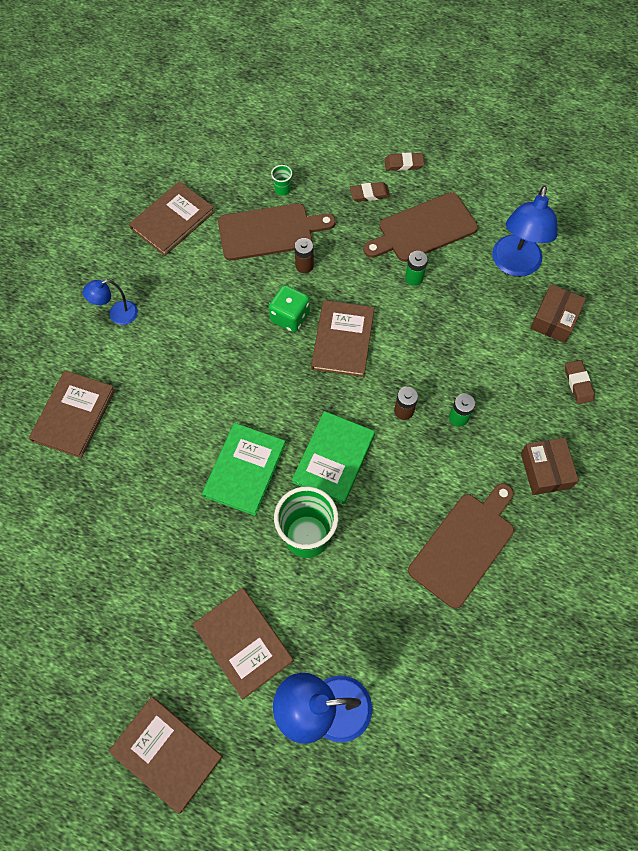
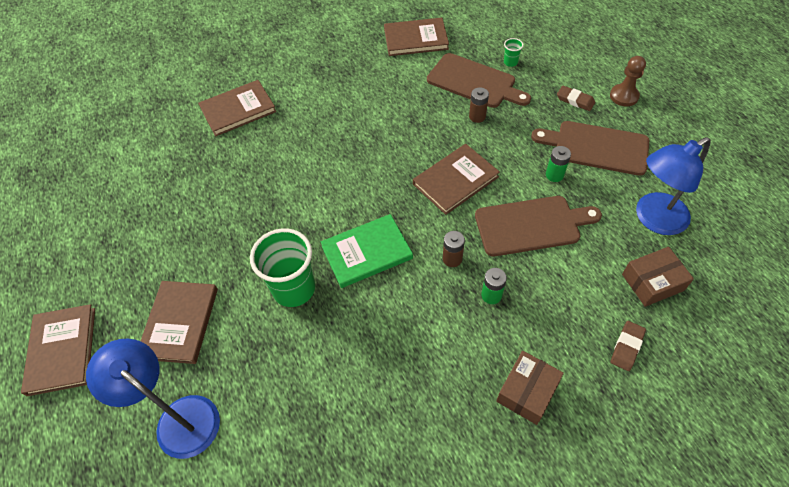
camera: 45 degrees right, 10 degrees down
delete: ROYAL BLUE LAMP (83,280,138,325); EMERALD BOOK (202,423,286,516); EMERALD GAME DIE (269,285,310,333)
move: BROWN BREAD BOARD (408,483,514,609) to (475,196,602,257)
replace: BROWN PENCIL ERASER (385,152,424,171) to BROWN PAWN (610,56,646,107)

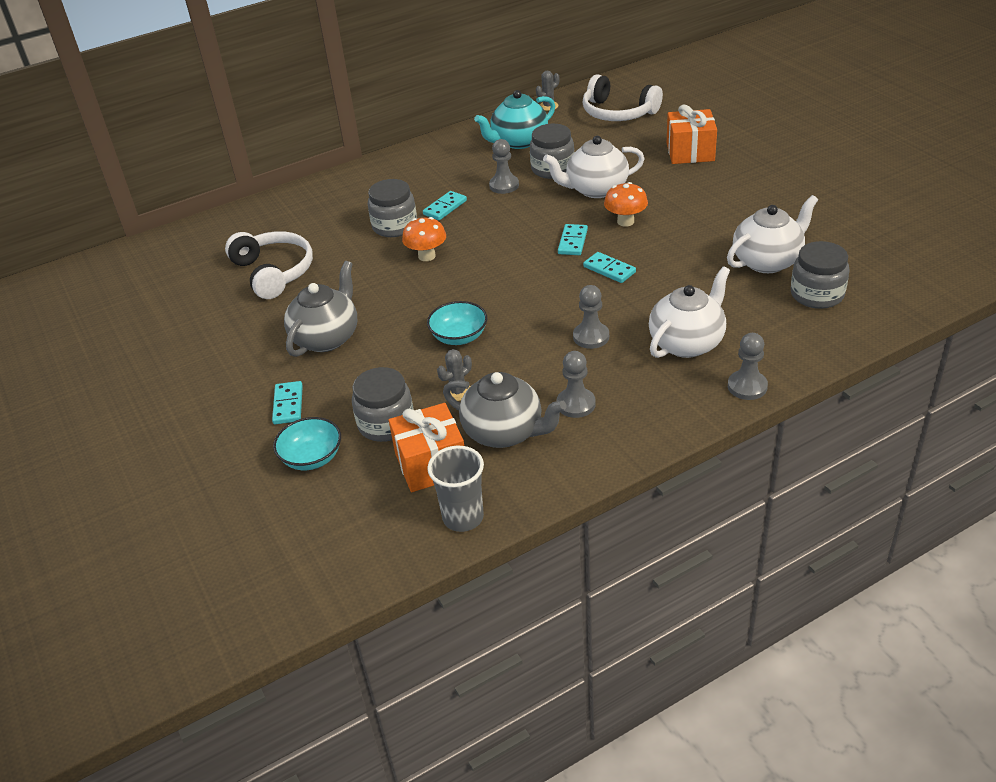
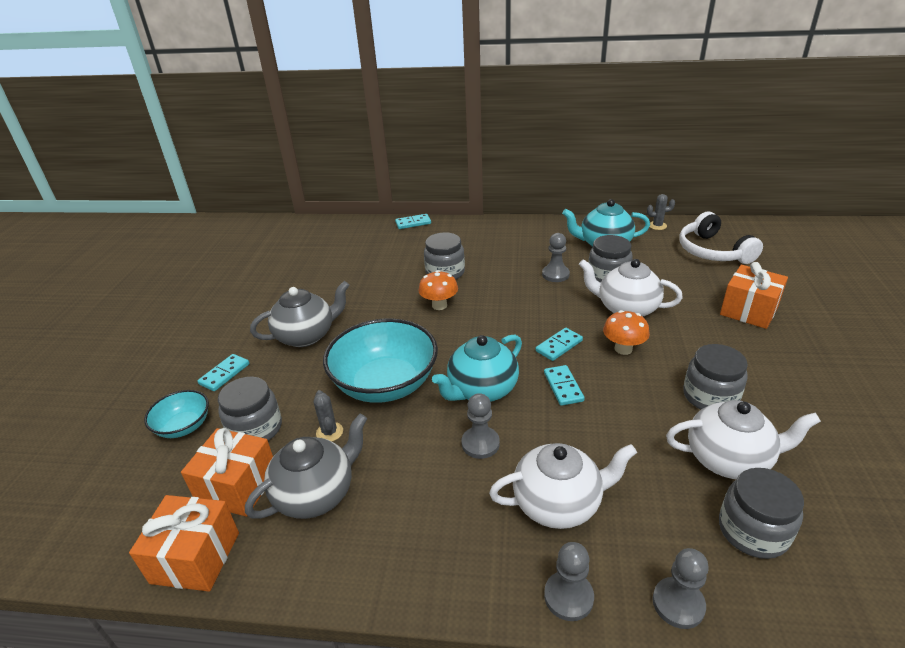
camera: 35 degrees right, 5 degrees down
delete: SNOW-WHITE OVER-EAR HEADPHONES (225,231,313,299)
insert: AQUA CHINA TEAPOT (432,335,522,402); ASH-GREY JAM JAR (683,344,748,409)
move: AQUA DOMINO (423,191,467,220) to (395,214,431,229); ASH-GREY PAWN (557,351,596,418) to (653,548,709,629)
replace: ASH-GREY BEAKER (427,446,484,532) to ORANGE-COLOURED GIFT (129,495,239,592)
rotate: ASH-GREY CHINA TEAPOT (443,372,567,448) = (245,414,367,519) 105 degrees counterclockwise; ASH-GREY PRICKLY PLANT (437,349,472,401) = (314,390,343,441) 75 degrees clockwise
resize: AQUA DEEP DISH (427,301,487,345) = (323,318,438,403) x1.95

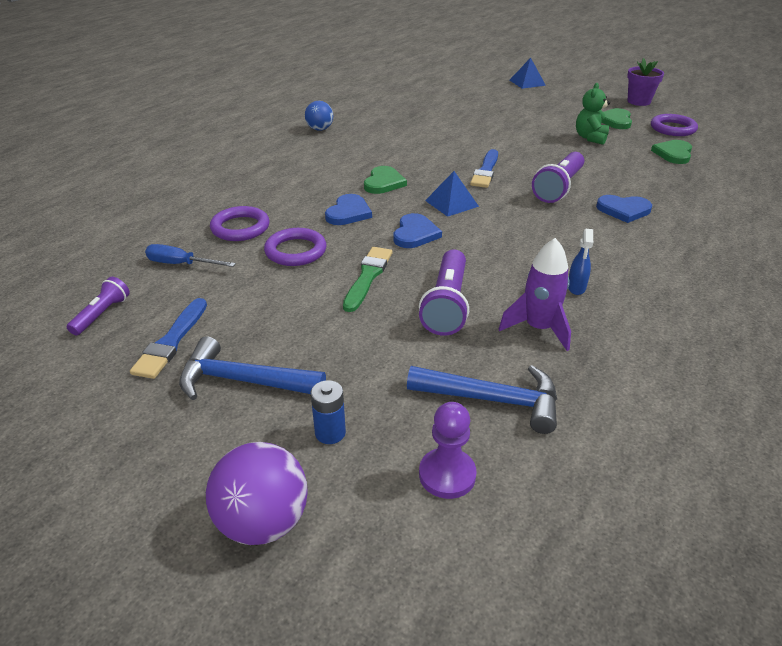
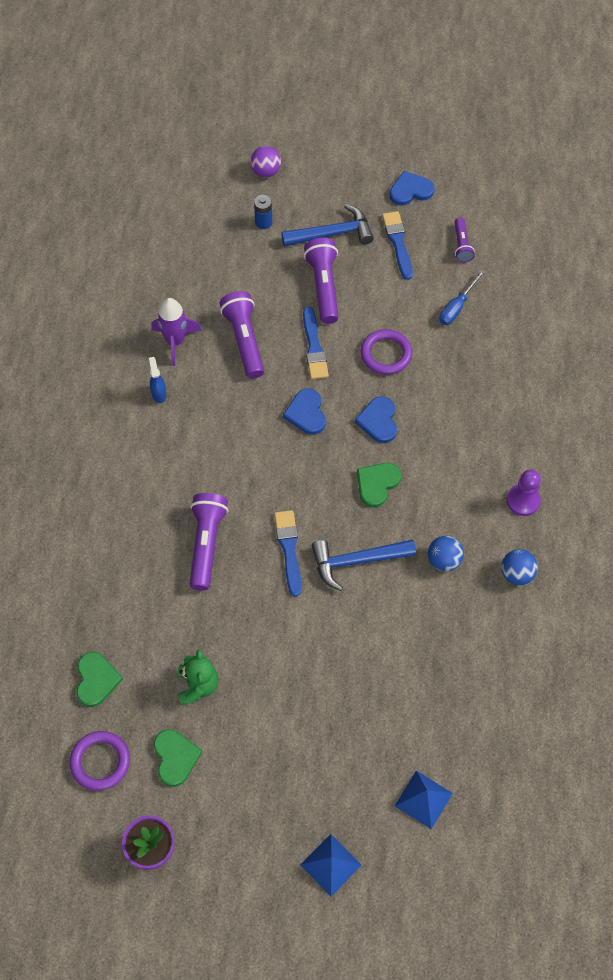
camera: 155 degrees right, 25 degrees up
delete: ROYAL PURPLE RING (210,206,270,241)
insert: ROYAL PURPLE FLASHLIGHT (304,238,339,324); ROYAL BLUE BALL (428,536,464,572)
move: ROYAL BLUE CLAW HAMMER (407,365,557,434) to (312,539,416,591); ROYAL BLUE HEART SHAPE (596,195,652,223) to (390,171,435,206); ROYAL BLUE PYRAMID SHAPE (425,171,479,217) to (395,771,453,829); ROYAL PURPLE PAWN (419,402,477,499) to (507,470,541,516)
recolor: EMERALD PAINTBRUSH (343,247,392,312) to ROYAL BLUE PAINTBRUSH (303,306,329,379)
rotate: EMERALD HEART SHAPE (364,166,407,194) = (357,463,401,507) 45 degrees clockwise; ROYAL BLUE SCREWDRIVER (145,244,236,267) = (439,270,485,325) 135 degrees clockwise
resize: ROYAL PURPLE BALL (206,442,308,545) = (251,146,281,178) x0.66

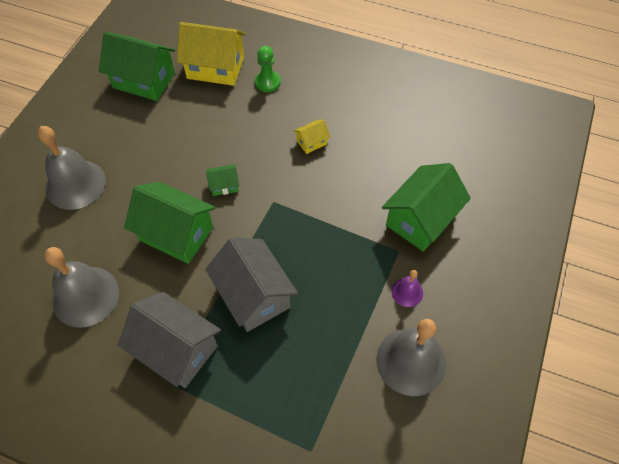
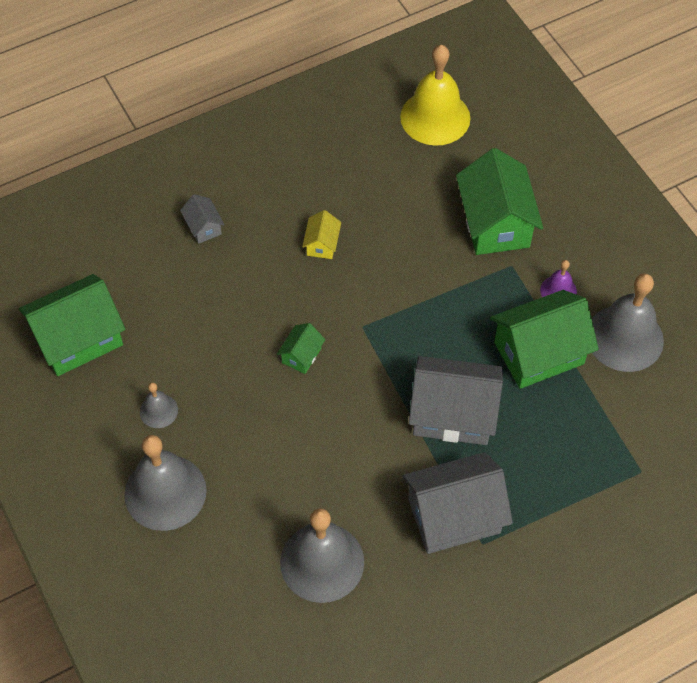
camera: 50 degrees left, 0 degrees up
delete: GOLDEN TOY HOUSE (177,22,246,86)
insert: ASH-GREY SCHOOL BELL (140,382,178,428); GOLDEN SCHOOL BELL (400,45,470,146)
move: EMERALD TOY HOUSE (124,182,216,264) to (490,290,599,389)
replace: EMERALD PAWN (255,46,281,92) to ASH-GREY TOY HOUSE (180,194,225,244)

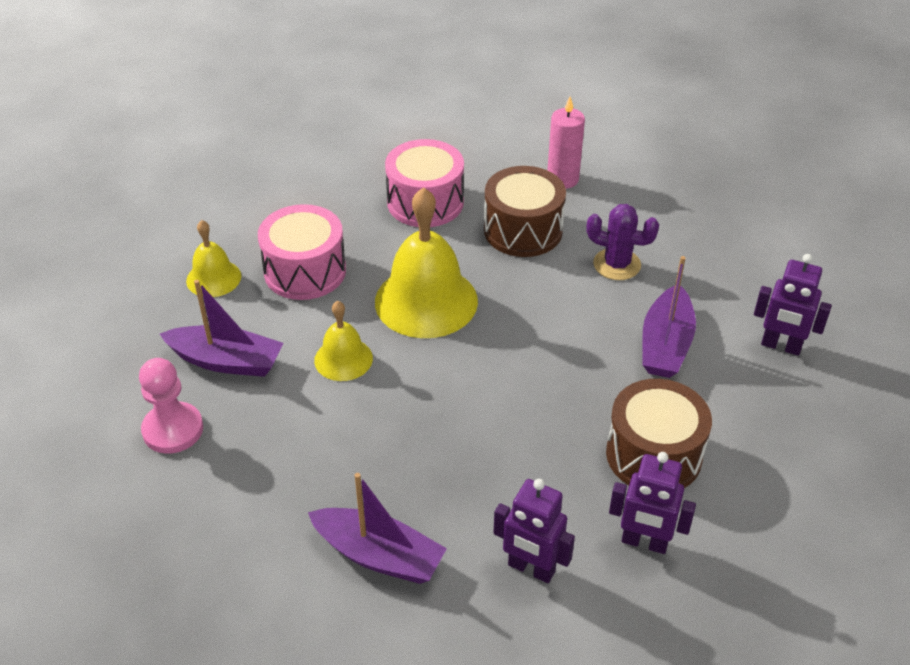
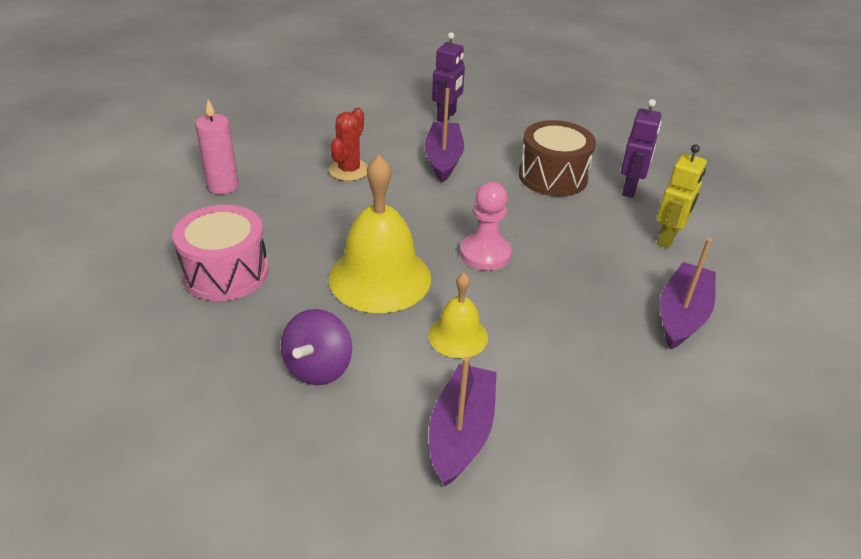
camera: 90 degrees left, 5 degrees down
delete: GOLDEN SCHOOL BELL (186,220,241,297); BROWN DRUM (484,166,566,257)
move: ROSY PAWN (139,358,203,454) to (460,182,511,271)
replace: ROSY DRUM (258,204,346,300) to ROYAL PURPLE WHIRLIGIG (281,309,352,385)
recolor: ROYAL PURPLE PRICKLY PLANT (587,204,659,280) to CRIMSON PRICKLY PLANT (329,107,368,181); ROYAL PURPLE ROBOT FIGURE (493,479,575,583) to GOLDEN ROBOT FIGURE (656,144,707,248)
rotate: ROYAL PURPLE BOAT (642,256,696,378) = (424,88,464,182) 105 degrees counterclockwise

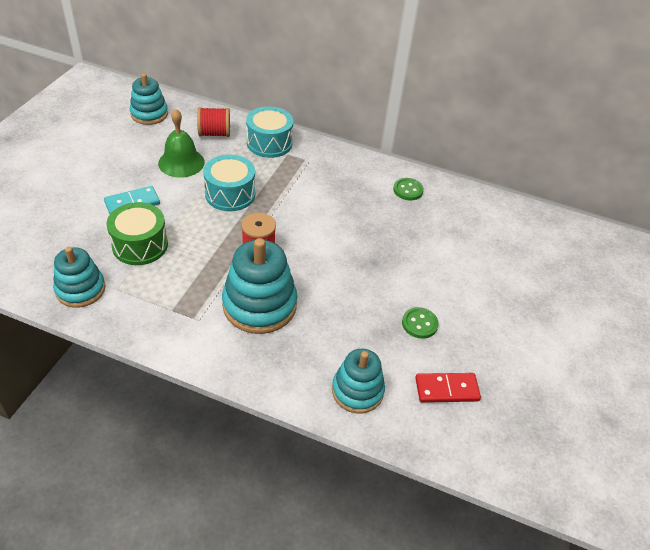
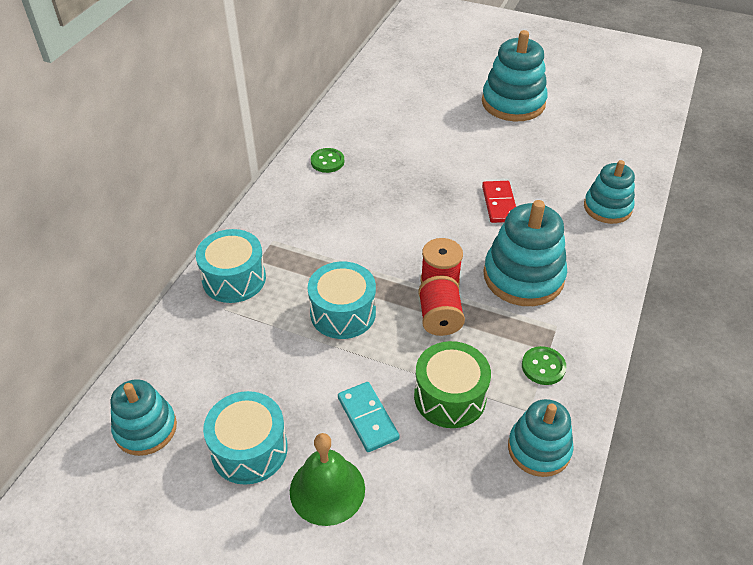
camera: 85 degrees left, 0 degrees up
insert: AQUA DRUM (203,391,288,485); AQUA RING STACKER (482,30,548,121)
move: EMERALD SCHOOL BELL (158,109,205,178) to (290,433,365,526); CRIMSON REEL OF THREAD (197,107,230,137) to (418,276,465,336); CRIMSON DOMINO (415,373,481,403) to (482,181,516,223); EMERALD BUTTON (402,307,439,339) to (522,346,566,385)

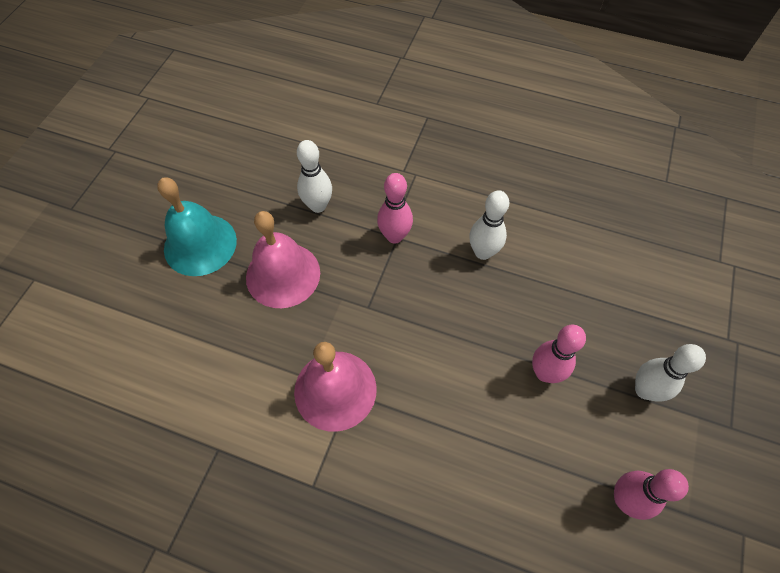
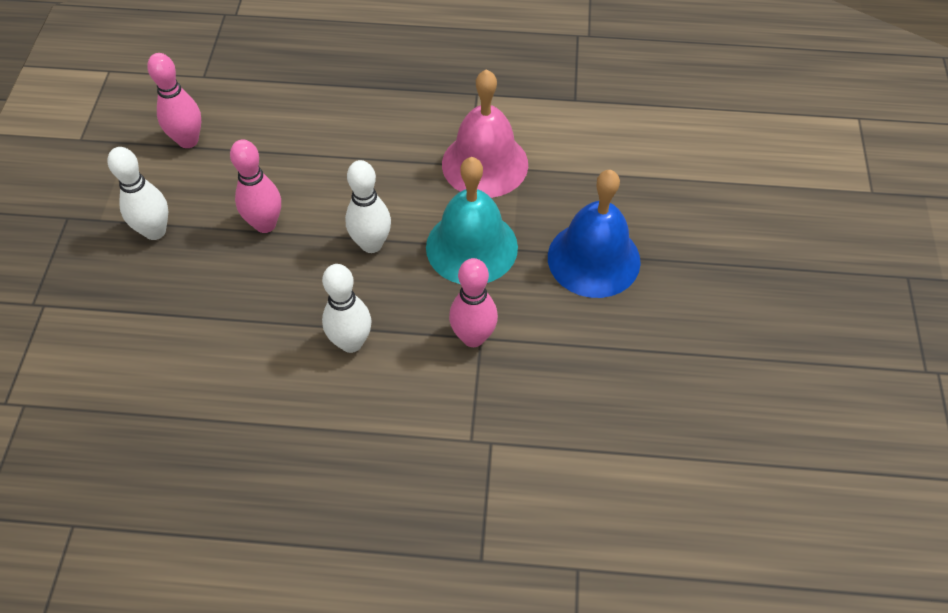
camera: 165 degrees right, 5 degrees down
move: SNOW-WHITE TENPIN (297,140,332,213) to (345,160,391,253); AQUA SCHOOL BELL (157,178,237,276) to (426,157,518,284)
recolor: ROSY SCHOOL BELL (246,211,320,308) to ROYAL BLUE SCHOOL BELL (548,170,641,298)

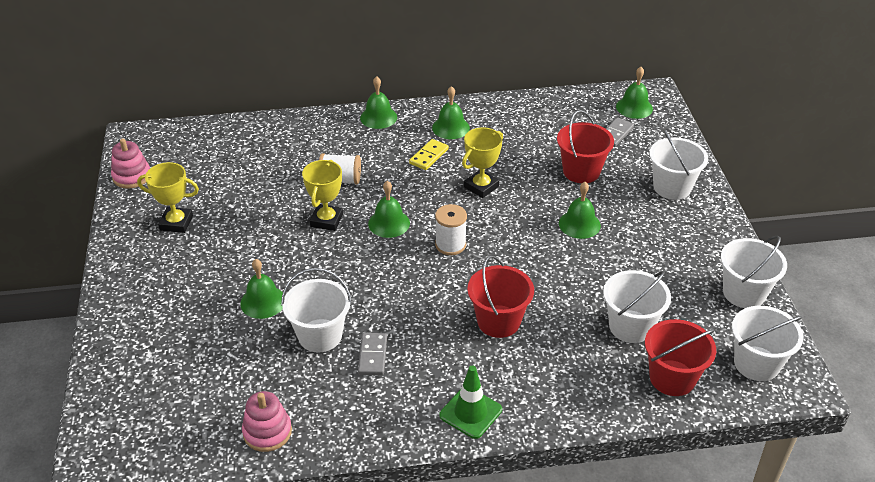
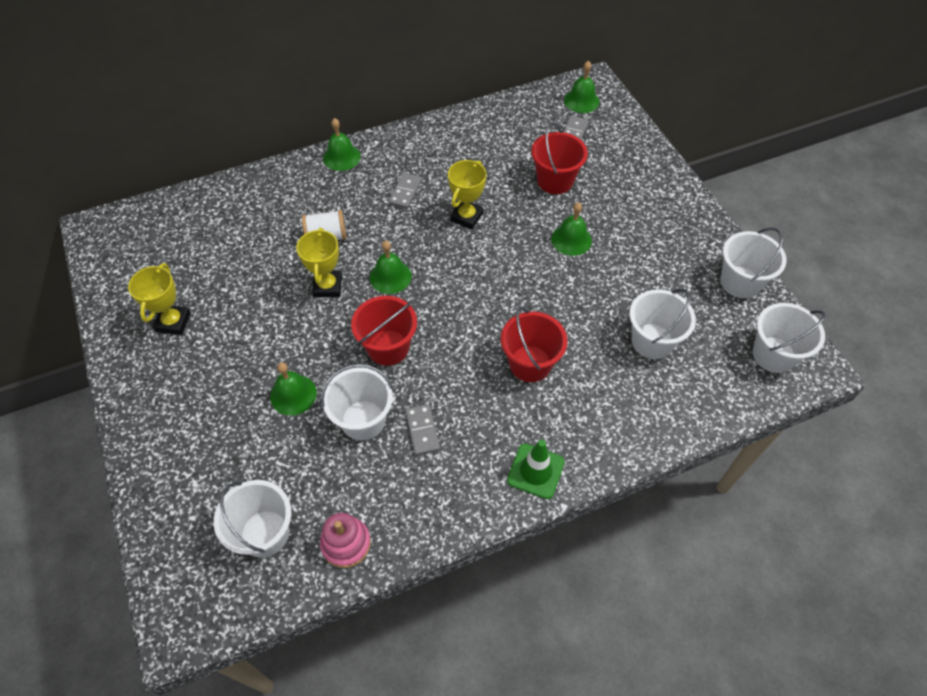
camera: 15 degrees left, 15 degrees up
delete: ROSY RING STACKER (111,139,150,189); EMERALD SCHOOL BELL (432,86,470,139); SNOW-WHITE REEL OF THREAD (435,204,467,255)
move: SNOW-WHITE PAIL (649,129,708,200) to (214,480,291,558); CRIMSON PAIL (645,319,716,396) to (351,296,417,366)
recolor: GOLDEN DOMINO (409,139,449,170) to ASH-GREY DOMINO (388,173,422,209)
rotate: GOLDEN AWARD CUP (137,162,199,233) = (128,263,191,335) 75 degrees counterclockwise

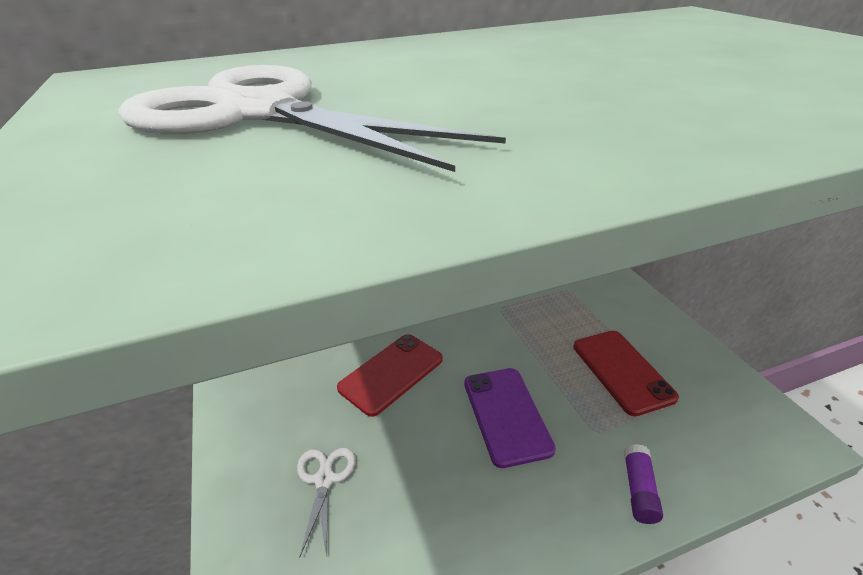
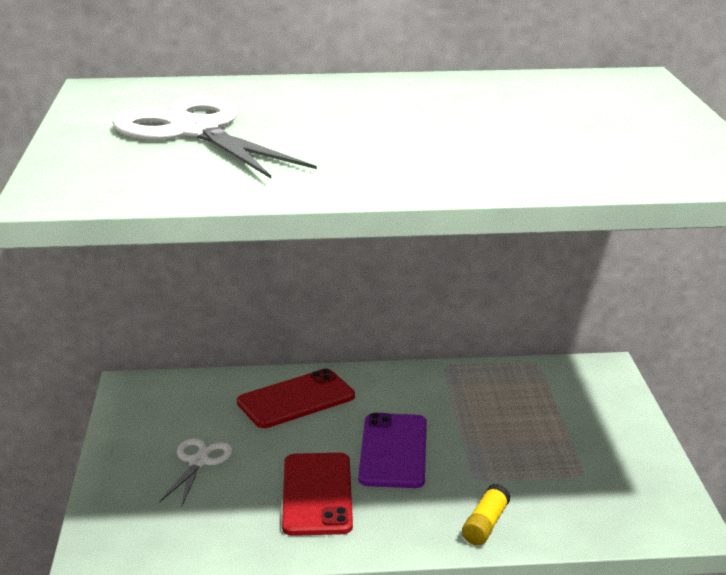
camera: 15 degrees right, 10 degrees down
move: CRIMSON PHONE (573,331,679,416) to (282,453,353,536)
recolor: ROYAL PURPLE GLUE STICK (624,444,663,524) to GOLDEN GLUE STICK (462,484,511,546)

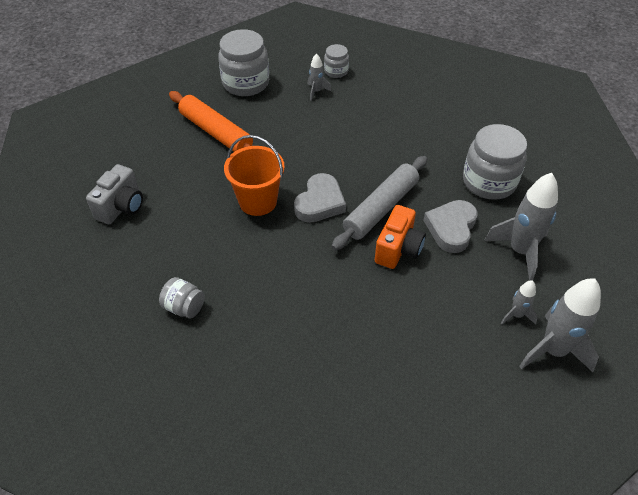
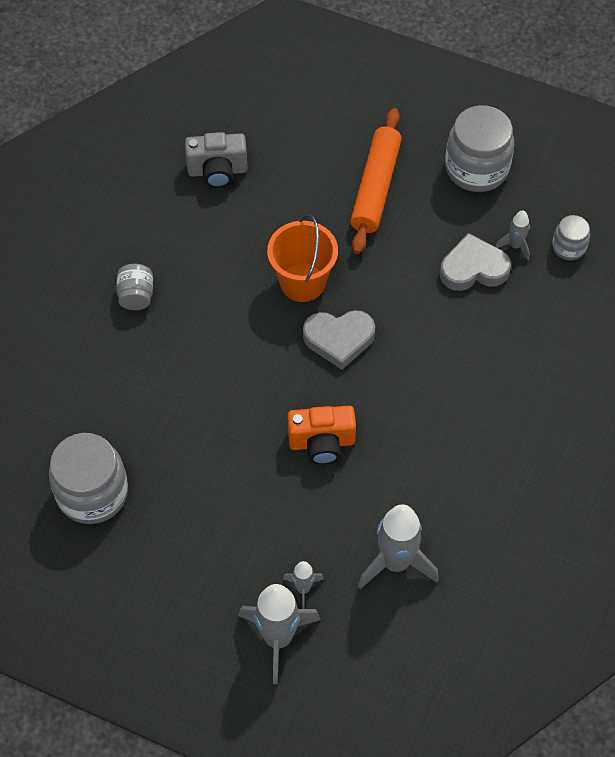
camera: 60 degrees right, 10 degrees up
delete: ASH-GREY PASTRY ROLLER (332,156,427,250)
move: ASH-GREY JAM JAR (463,124,527,200) to (49,433,128,524); ASH-GREY HEART SHAPE (423,200,477,253) to (440,233,511,291)

